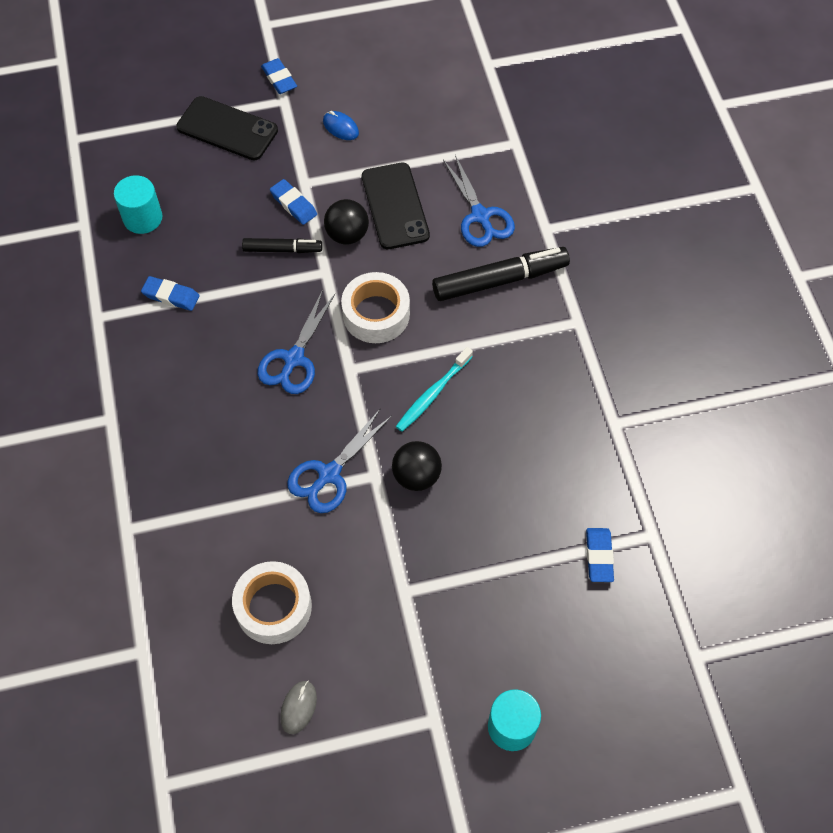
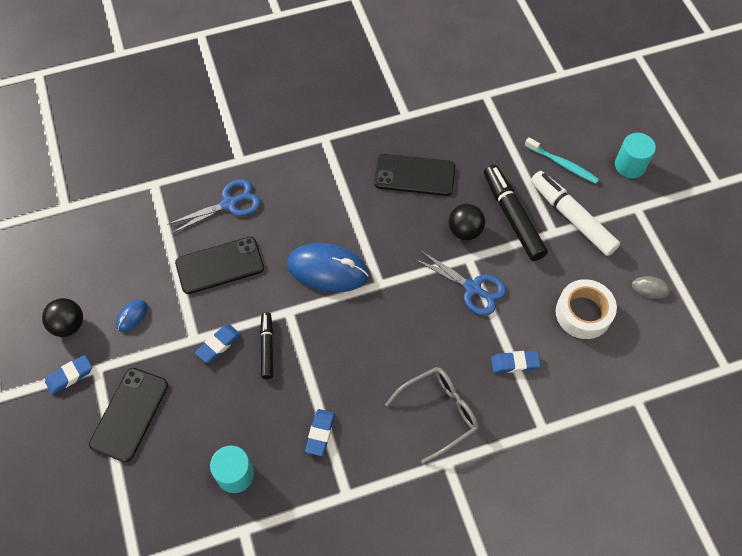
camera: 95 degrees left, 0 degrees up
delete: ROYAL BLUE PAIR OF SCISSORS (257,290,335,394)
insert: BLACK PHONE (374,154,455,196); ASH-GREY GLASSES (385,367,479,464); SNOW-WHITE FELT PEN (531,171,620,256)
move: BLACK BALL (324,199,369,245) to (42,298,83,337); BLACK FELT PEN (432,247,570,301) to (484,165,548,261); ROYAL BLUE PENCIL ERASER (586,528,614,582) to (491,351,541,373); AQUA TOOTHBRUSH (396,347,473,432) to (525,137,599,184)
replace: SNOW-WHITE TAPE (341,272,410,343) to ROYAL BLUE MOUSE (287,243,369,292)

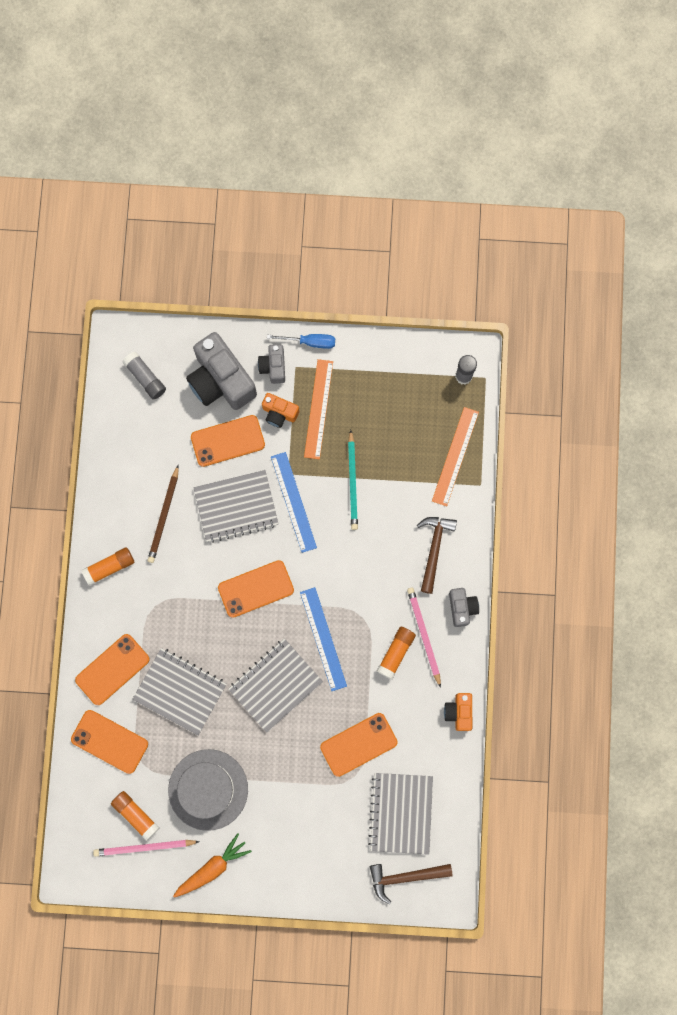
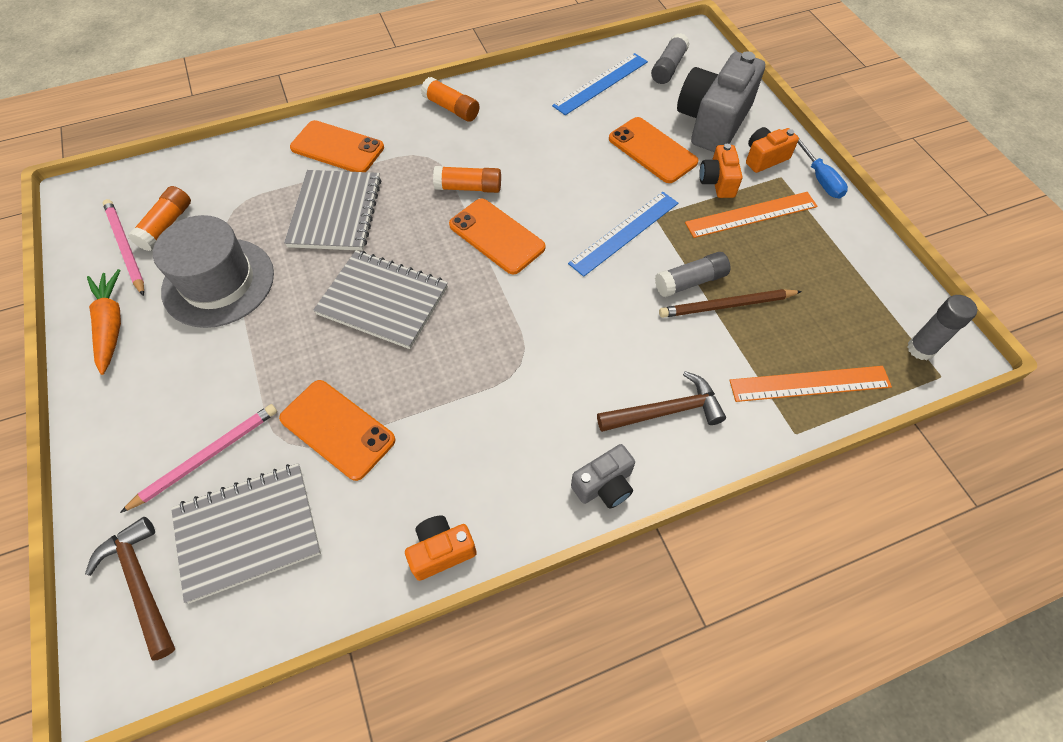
camera: 65 degrees right, 20 degrees down
delete: ORANGE-COLOURED PHONE (71,710,148,774); ASH-GREY NOTEPAD (193,470,279,543)
move: ROSY PENCIL (407,588,441,688) to (120,404,277,513); ORANGE-COLOURED GLUE STICK (377,627,416,679) to (433,166,501,193); ROYAL BLUE MEASURING STICK (300,587,347,691) to (552,53,648,115); BROWN PENCIL (147,466,179,563) to (659,289,802,318)
replace: AQUA PENCIL (348,430,358,530) to ASH-GREY GLUE STICK (655,252,731,297)
recolor: ASH-GREY COMPACT CAMERA (258,344,285,384) to ORANGE-COLOURED COMPACT CAMERA (746,127,799,173)
rotate: ORANGE-COLOURED TOY CARROT (173,833,252,898) = (87,269,121,375) 135 degrees counterclockwise

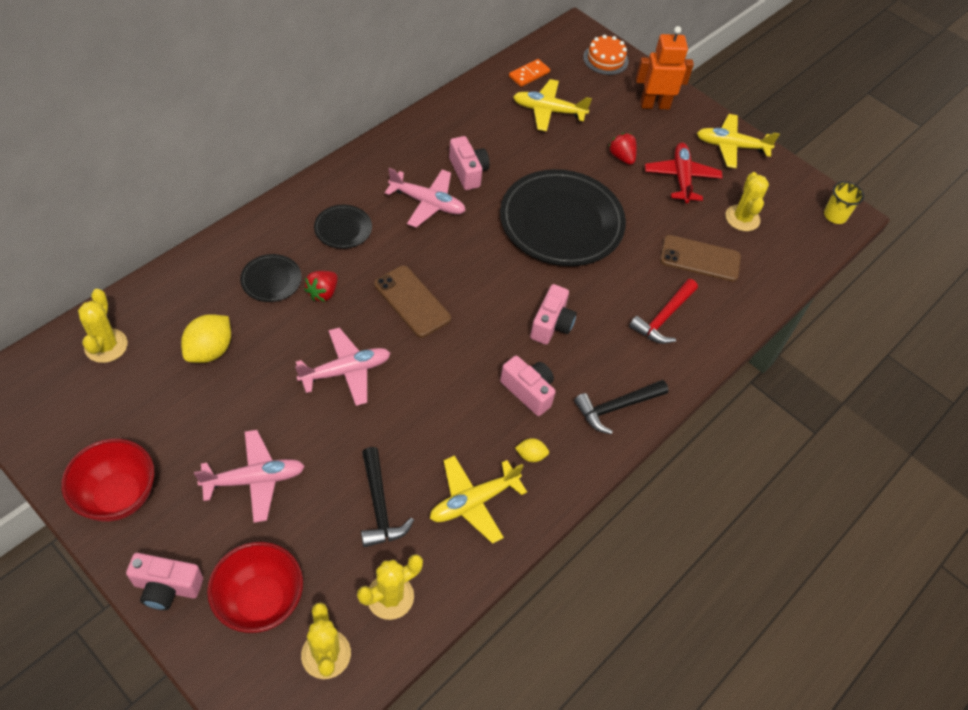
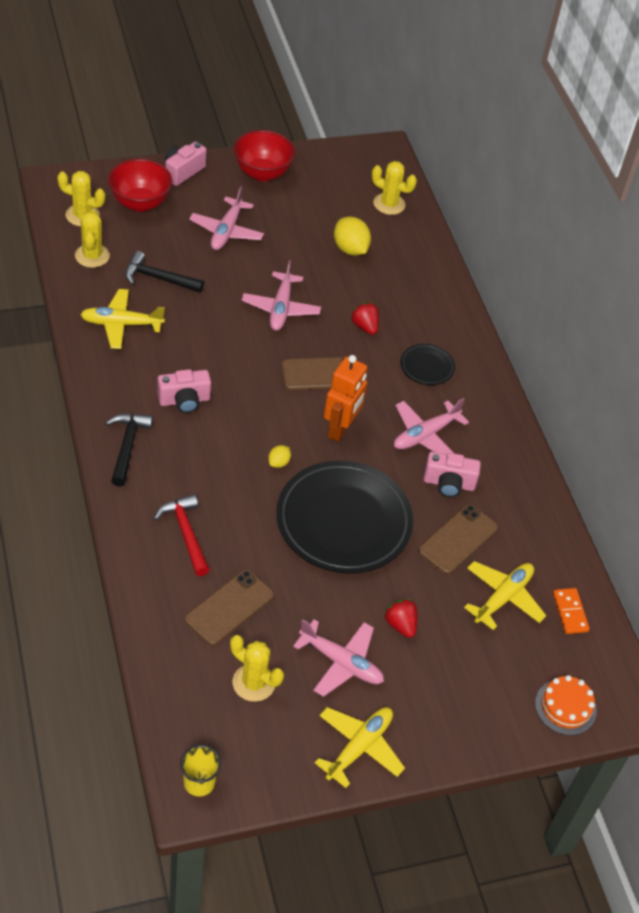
camera: 120 degrees right, 5 degrees down
delete: BLACK FLAT DISH (240,254,302,302); ROSY COMPACT CAMERA (530,284,577,345)
insert: BROWN PHONE (418,504,498,574)
move: GOLDEN CITRUS FRUIT (515,438,549,462) to (268,445,291,468); ORANGE-COLOURED ROBOT FIGURE (636,26,694,109) to (324,355,367,442)
recolor: CRIMSON TOY PLANE (645,143,723,203) to ROSY TOY PLANE (293,619,384,697)
rotate: GOLDEN TOY PLANE (430,455,527,544) = (80,289,165,349) 90 degrees counterclockwise; CRIMSON TOY STRAWBERRY (609,133,637,165) = (384,599,418,638) 120 degrees counterclockwise

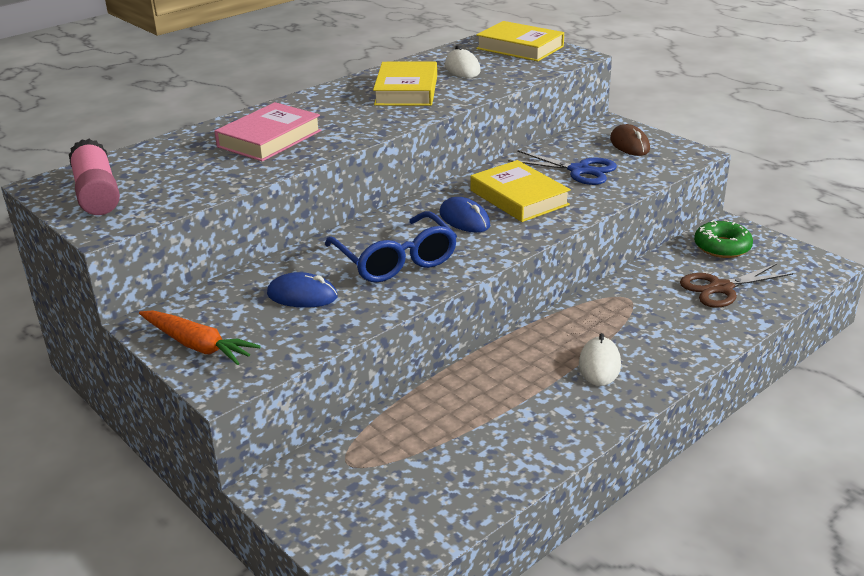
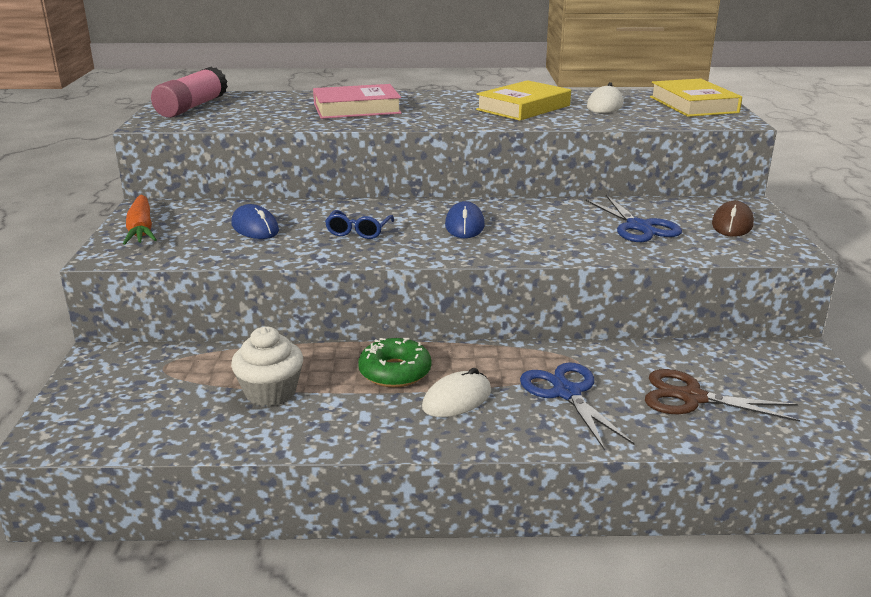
camera: 40 degrees right, 5 degrees down
delete: GOLDEN BOOK (471,160,571,222)
insert: SNOW-WHITE CUPCAKE (231,326,303,406); ROYAL BLUE PAIR OF SCISSORS (520,362,634,450)
move: EMERALD DOUGHNUT (694,220,753,258) to (358,338,431,387)
resize: ROYAL BLUE GLASSES (325,211,457,283) = (325,210,394,239) x0.54

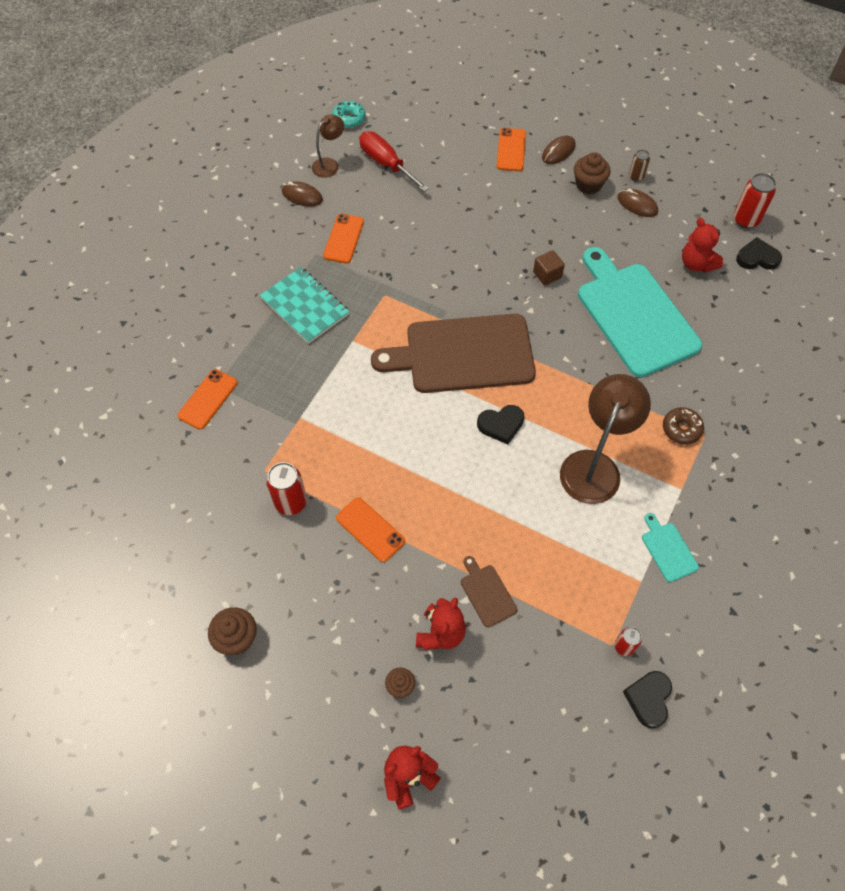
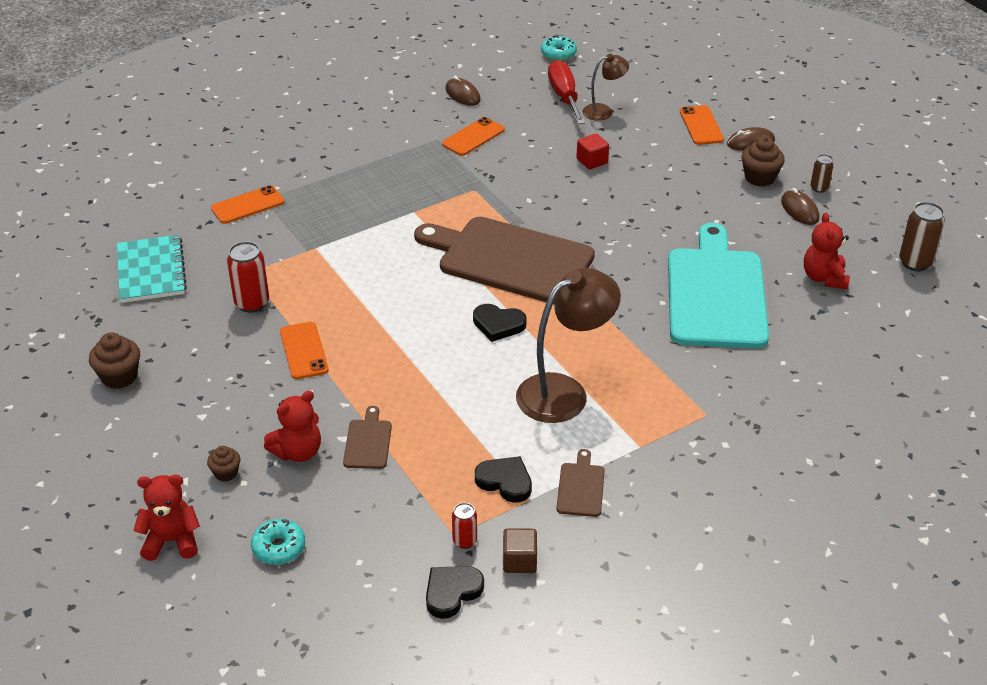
camera: 30 degrees right, 20 degrees down
delete: BROWN DOUGHNUT (663,407,704,445)
insert: AQUA DOUGHNUT (251,519,305,565); CRIMSON CUBE (576,133,609,170)
move: AQUA NOTEPAD (260,267,349,344) to (117,235,187,303); BLACK HEART SHAPE (736,237,782,270) to (475,456,532,503); BROWN CUBE (533,250,565,285) to (503,528,537,573); BROWN LAMP (312,115,344,178) to (583,54,629,121)
recolor: AQUA BREAD BOARD (642,513,699,582) to BROWN BREAD BOARD (556,449,605,517); CRIMSON TIN (734,173,776,229) to BROWN TIN (899,202,945,271)
rotate: ORANGE-COLOURED PHONE (497,128,526,171) = (680,105,724,145) 45 degrees counterclockwise

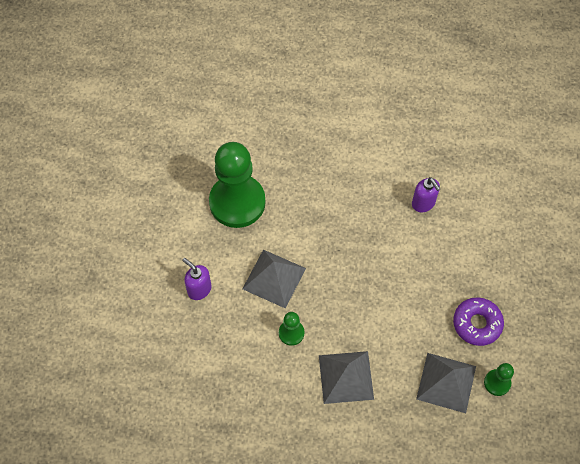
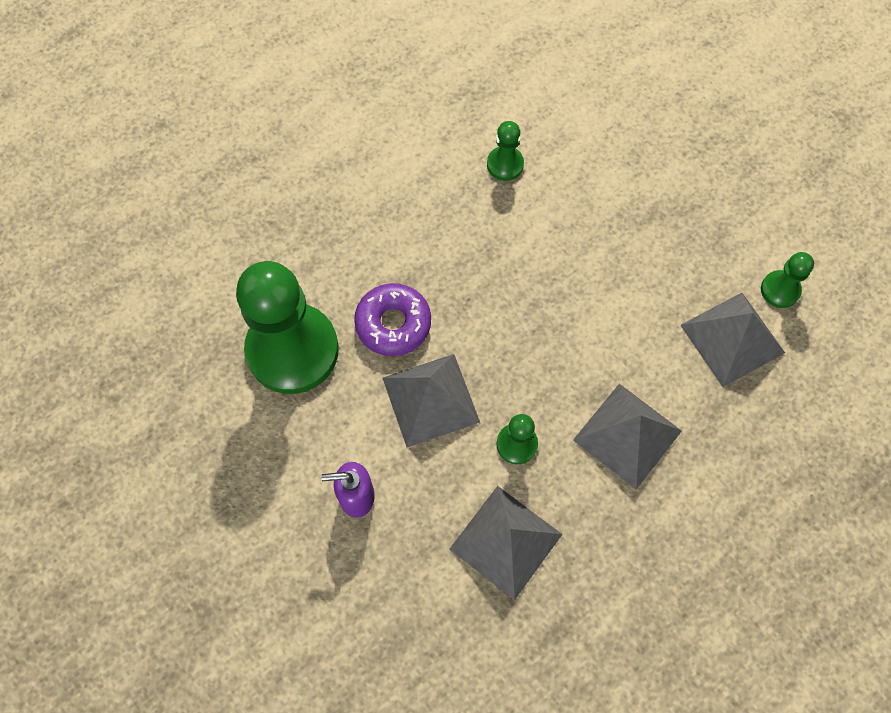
camera: 45 degrees left, 5 degrees up
insert: ASH-GREY PYRAMID SHAPE (450,486,563,600)
move: ROYAL PURPLE DOUGHNUT (453,297,504,346) to (354,283,431,356)
replace: ROYAL PURPLE SOAP DISPENSER (412,177,441,212) to EMERALD PAWN (487,121,524,181)

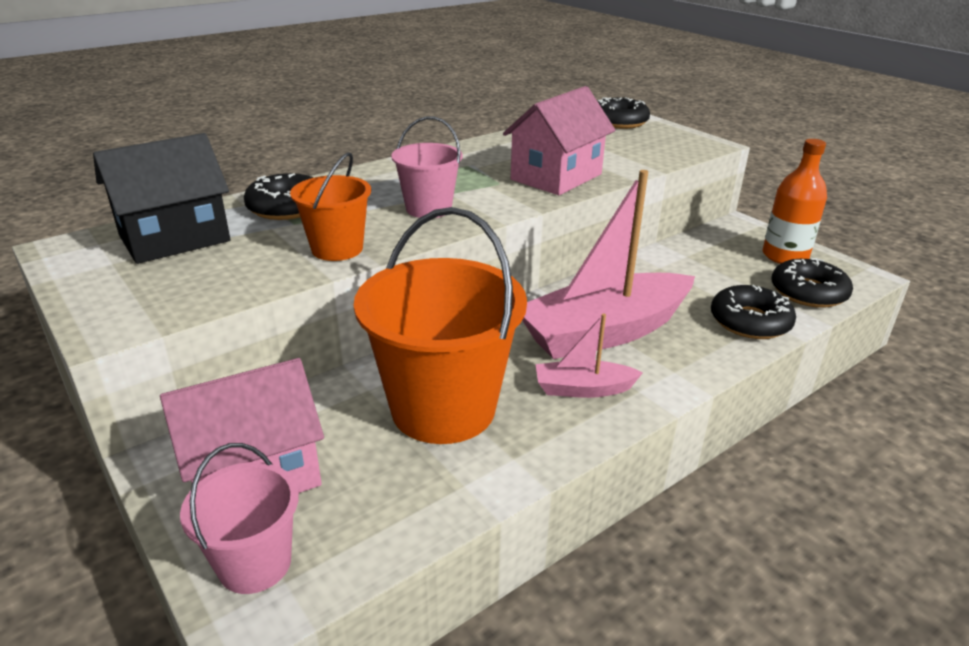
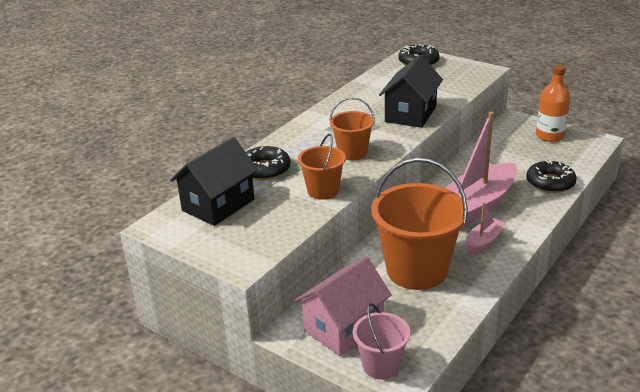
camera: 15 degrees left, 0 degrees up
delete: BLACK DOUGHNUT (771,258,853,308)
recolor: ROSY PAIL (391,116,463,218) to ORANGE-COLOURED PAIL (329,97,375,160); ROSY TOY HOUSE (503,86,616,195) to BLACK TOY HOUSE (379,55,443,128)
rotate: ROSY BOAT (535,314,643,398) = (465,202,506,255) 150 degrees clockwise

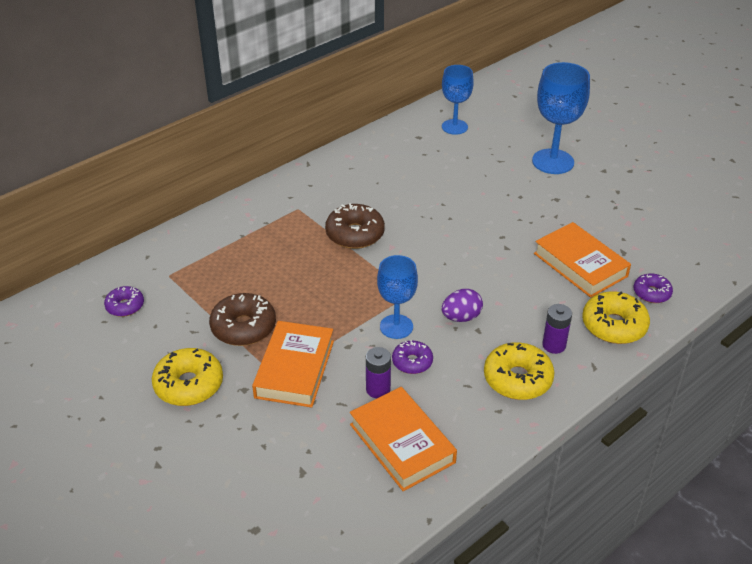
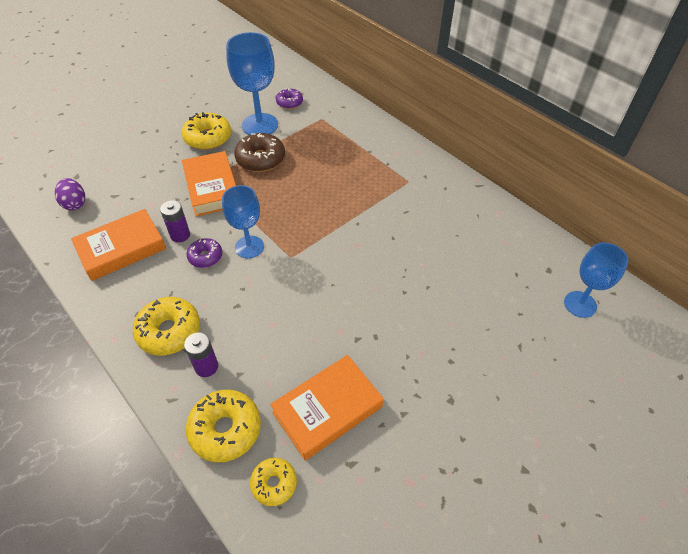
camera: 90 degrees right, 10 degrees up
delete: BROWN DOUGHNUT (325,203,385,249)
move: ROYAL PURPLE EGG SHAPE (442,289,483,322) to (55,178,85,210); ROYAL BLUE GOBLET (532,62,590,174) to (226,32,278,135)
recolor: ROYAL PURPLE DOUGHNUT (634,273,673,303) to GOLDEN DOUGHNUT (250,458,297,506)
rotate: ORANGE-COLOURED BOOK (252,321,334,408) = (182,151,236,216) 60 degrees clockwise

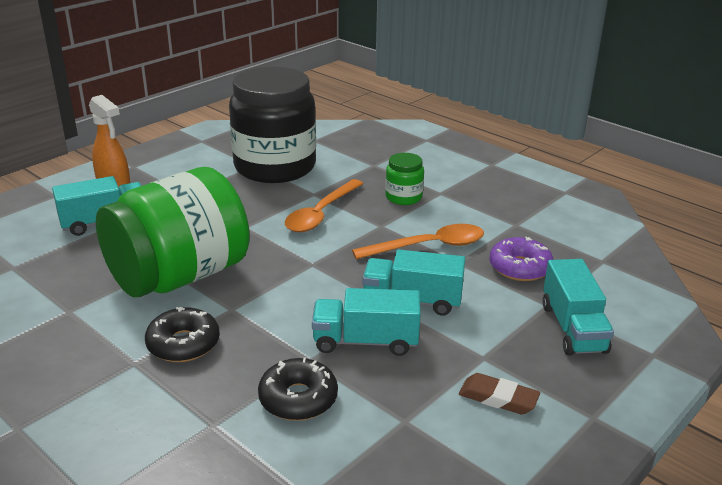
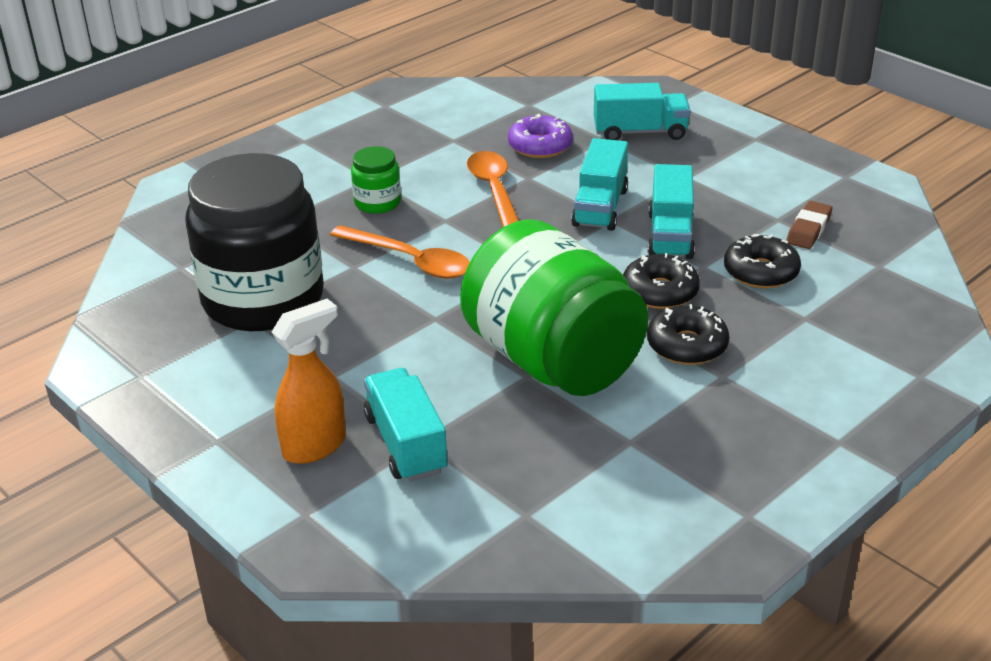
camera: 85 degrees left, 5 degrees up
insert: BLACK DOUGHNUT (623,253,700,309)
move: BROWN PENCIL ERASER (459,373,540,415) to (786,201,832,249)

